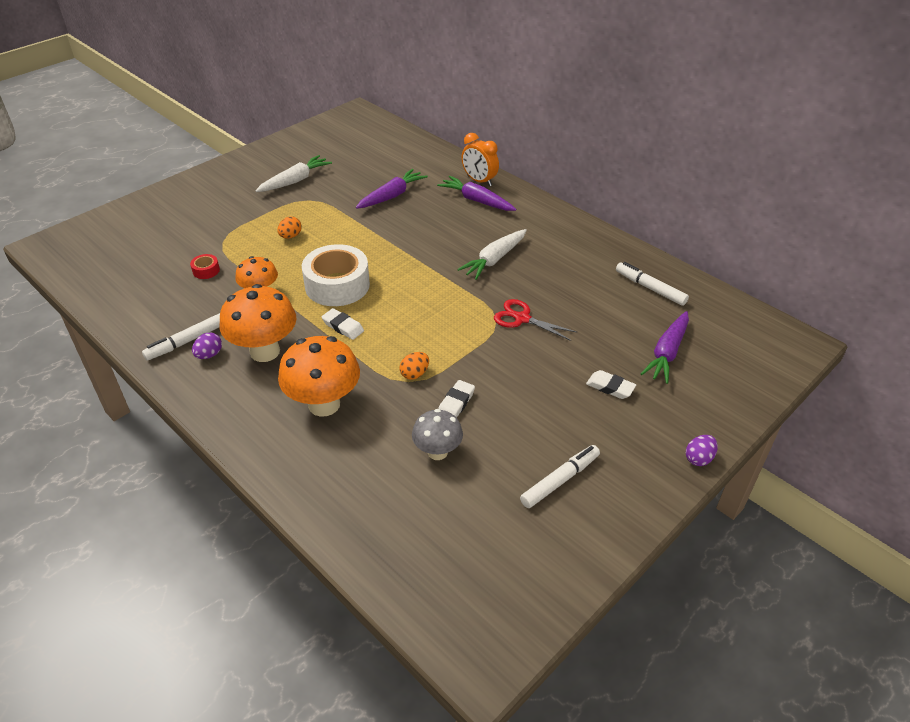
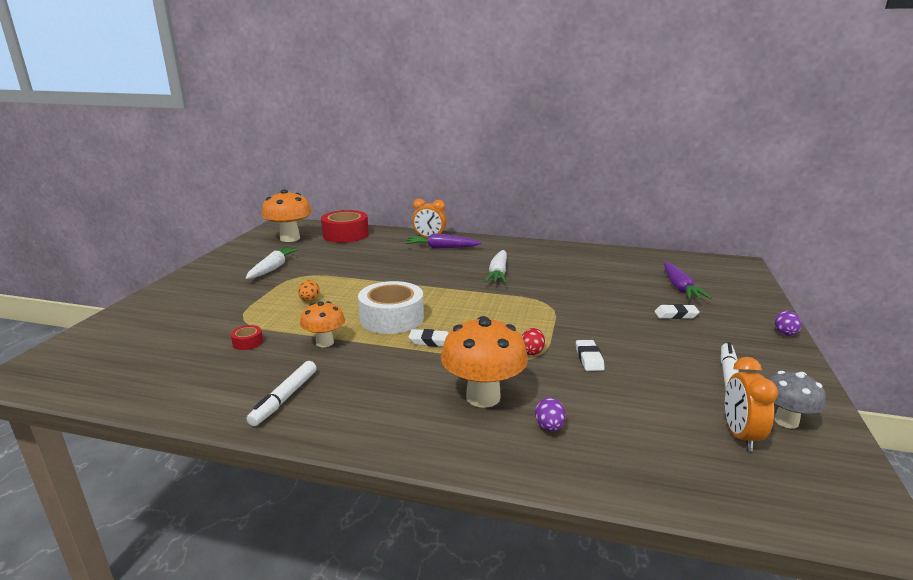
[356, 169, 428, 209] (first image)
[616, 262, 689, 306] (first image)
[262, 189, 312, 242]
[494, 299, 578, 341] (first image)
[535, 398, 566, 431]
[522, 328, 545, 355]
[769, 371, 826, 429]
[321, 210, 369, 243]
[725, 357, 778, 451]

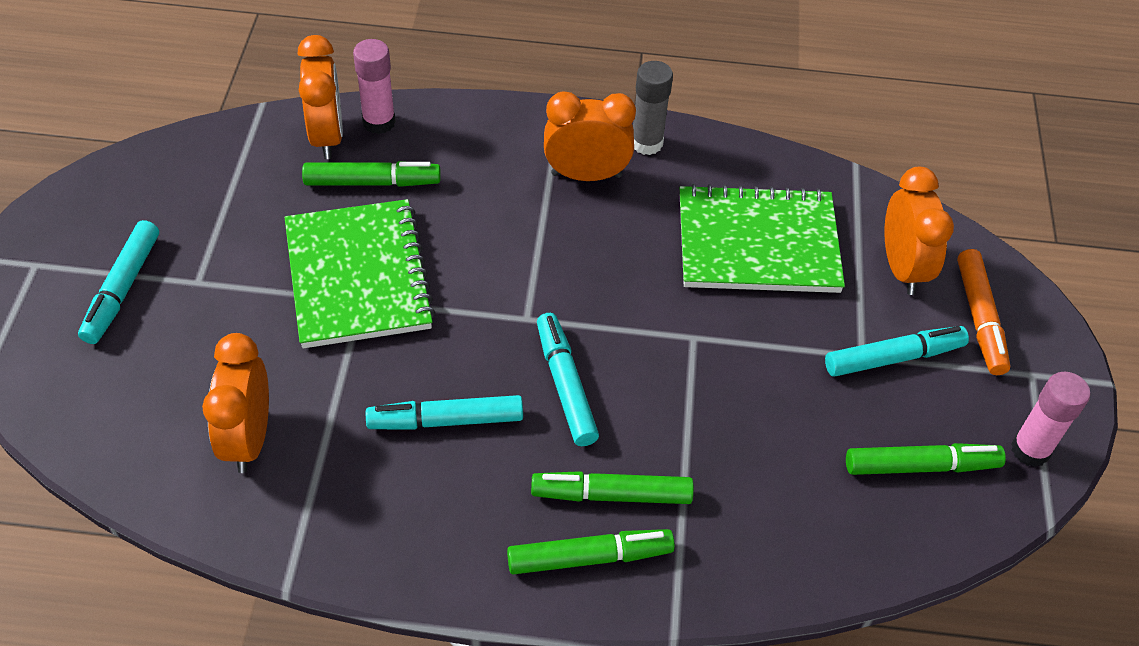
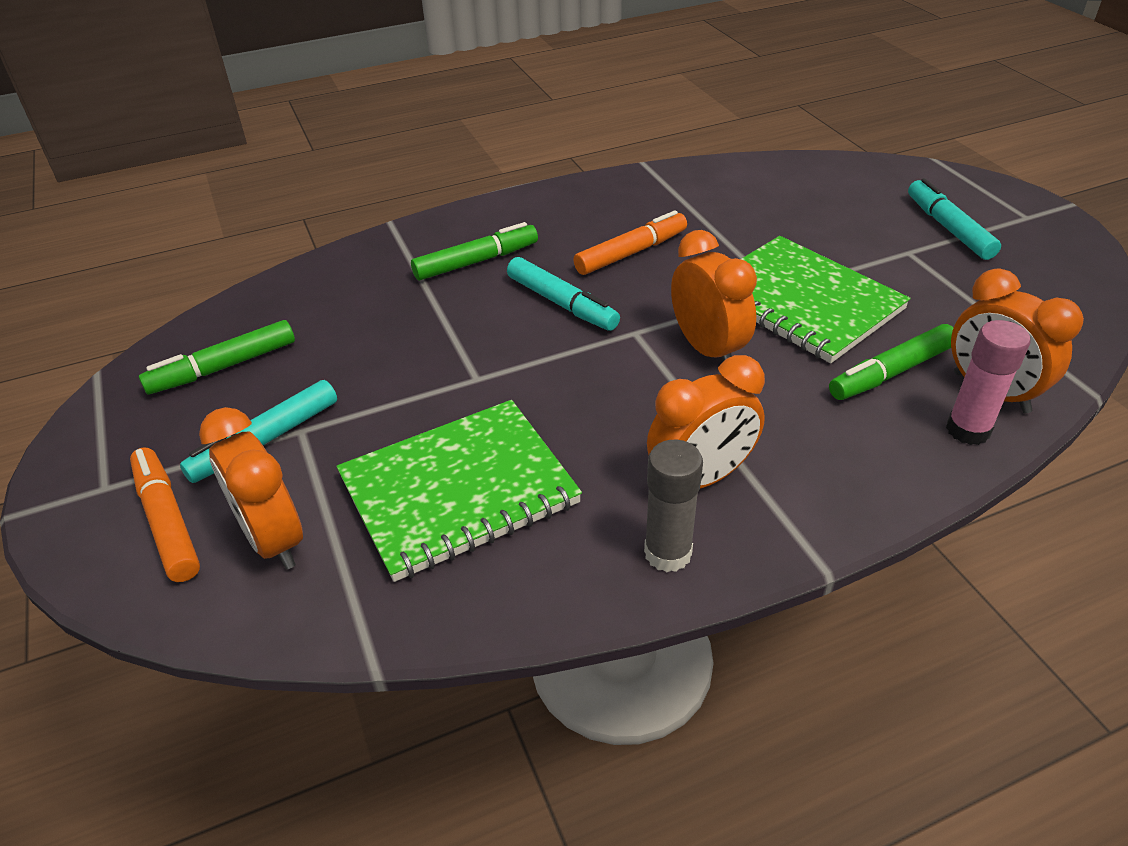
[671, 230, 757, 361]
[1011, 371, 1090, 467] (first image)
[573, 210, 687, 275]
[507, 529, 675, 574] (first image)

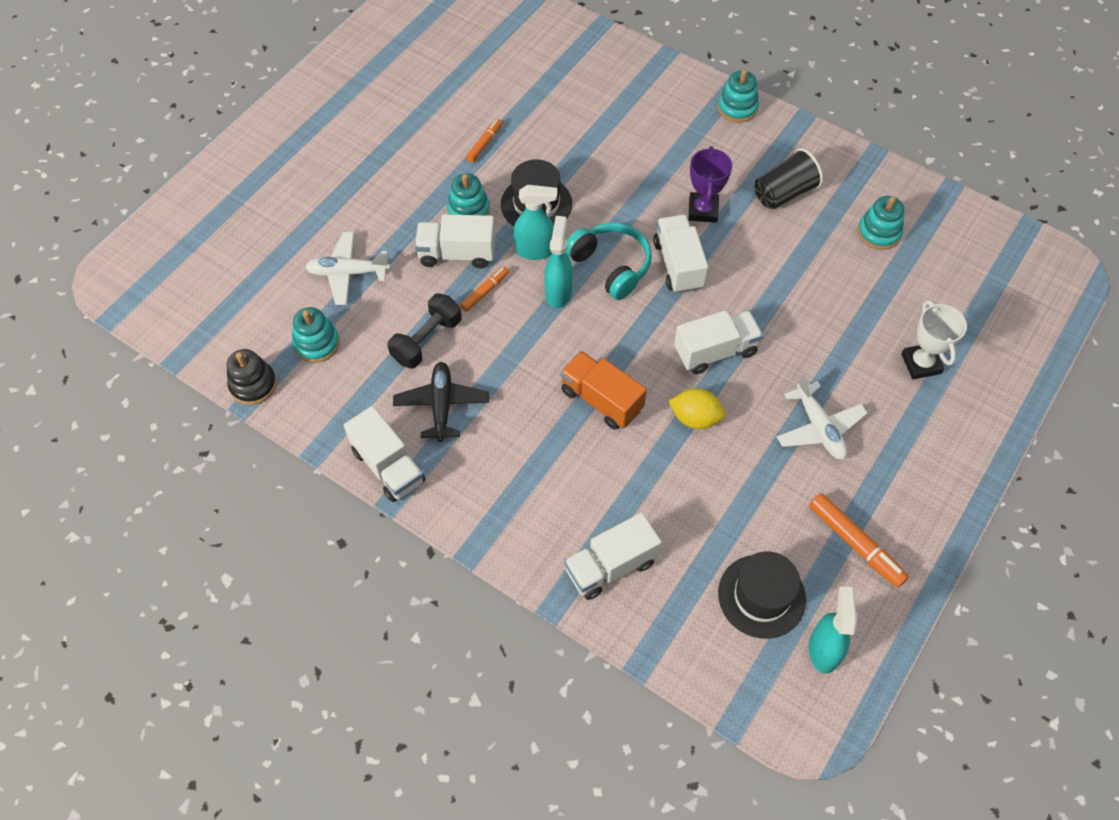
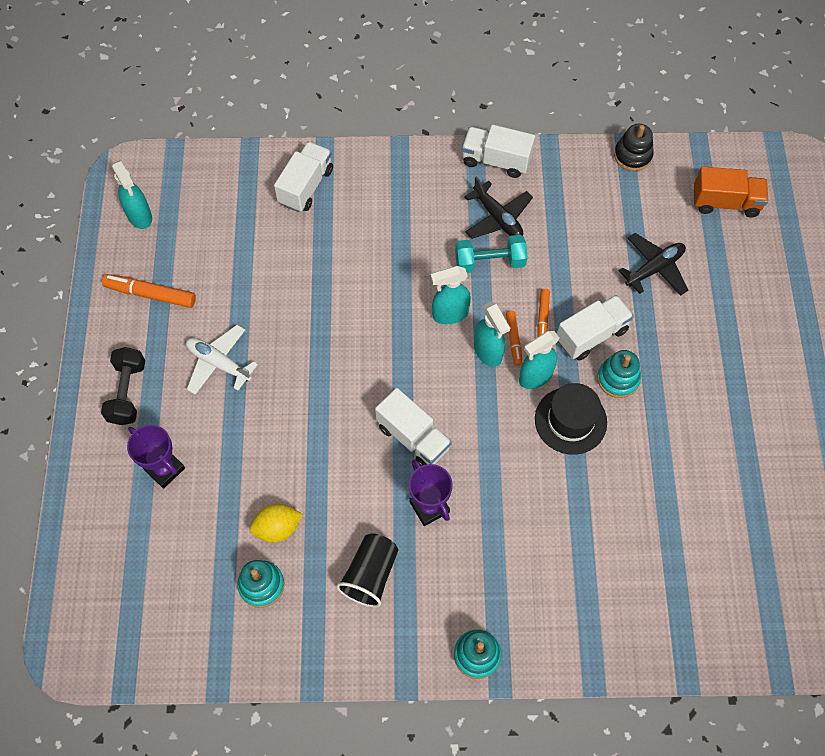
[506, 311, 522, 366]
[566, 222, 652, 300] (first image)
[619, 233, 688, 296]
[101, 347, 145, 425]
[127, 425, 185, 488]
[292, 307, 340, 363] (first image)
[674, 310, 763, 374] (first image)
[694, 166, 768, 217]
[250, 504, 303, 542]
[718, 551, 806, 639] (first image)
[455, 235, 528, 273]
[431, 266, 471, 324]

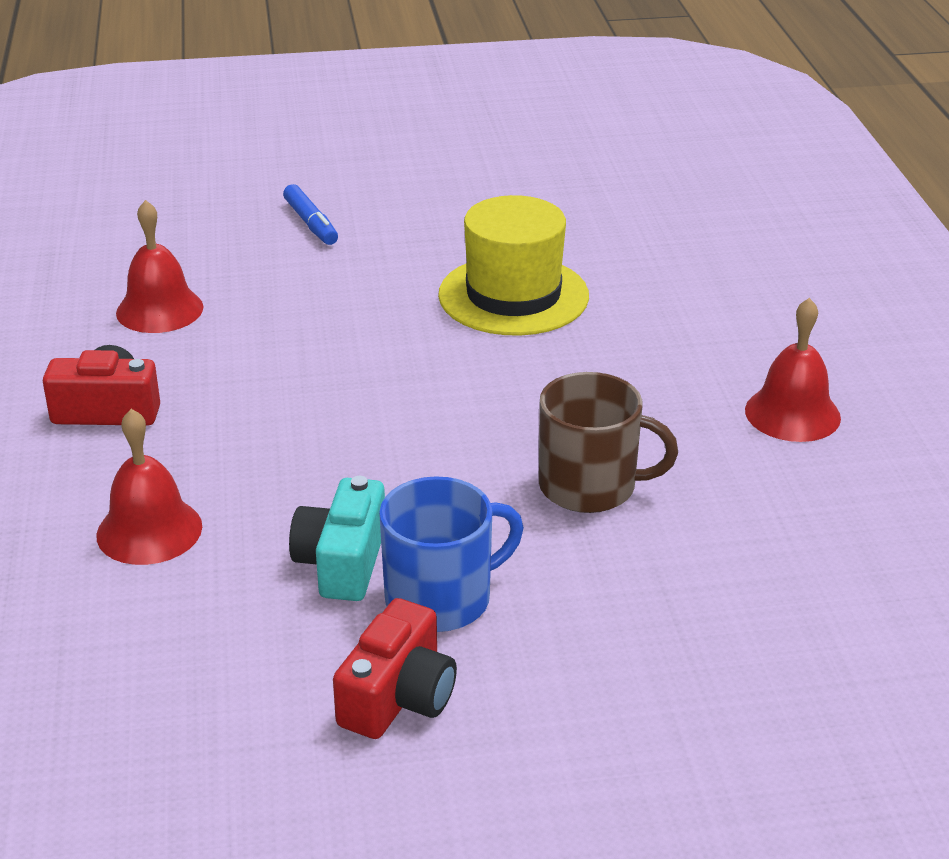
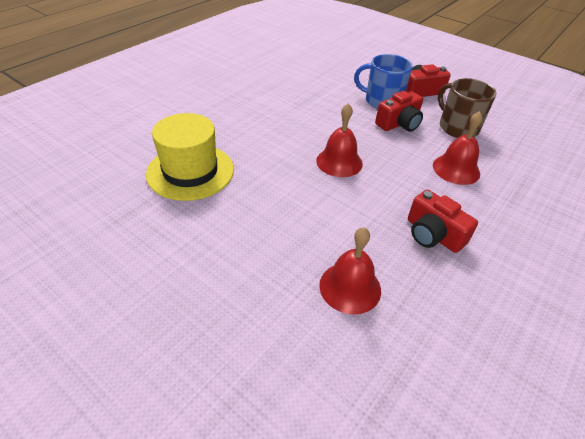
[283, 184, 338, 245] (first image)
[316, 103, 363, 177]
[438, 78, 497, 138]
[375, 91, 423, 132]

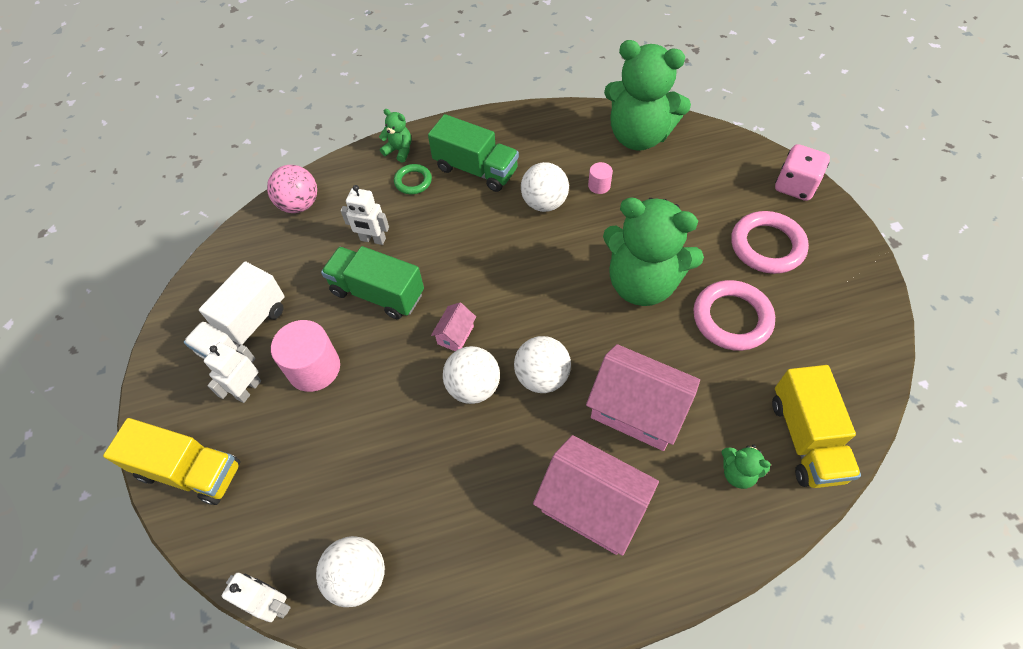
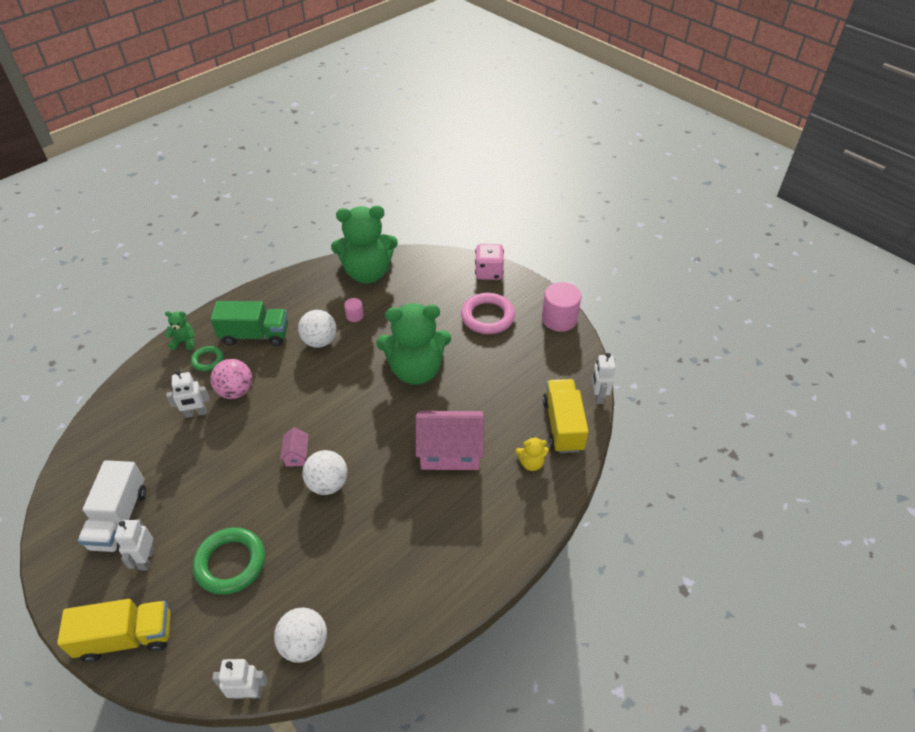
[210, 359, 252, 399]
[321, 246, 424, 319] (first image)
[693, 280, 775, 351] (first image)
[542, 282, 581, 332]
[514, 336, 571, 393] (first image)
[543, 379, 589, 453]
[533, 435, 659, 556] (first image)
[515, 436, 549, 471]
[592, 353, 615, 404]
[193, 527, 265, 595]

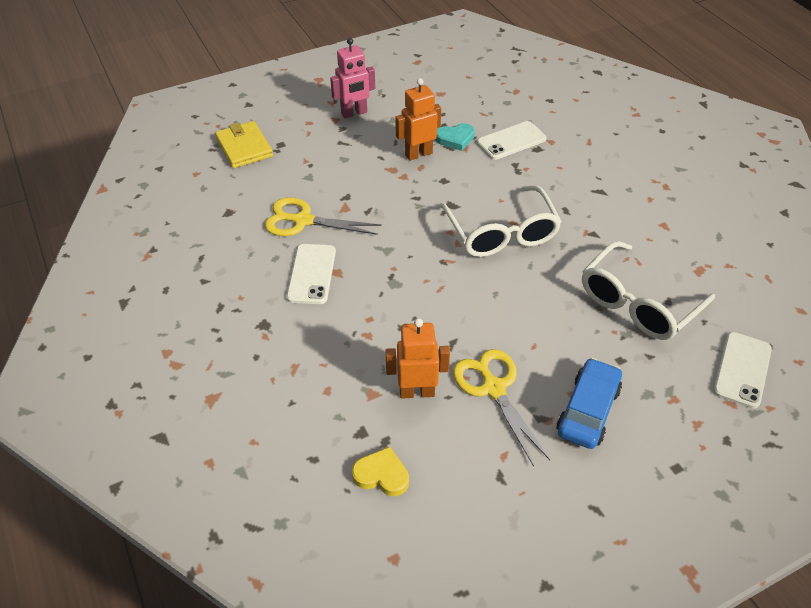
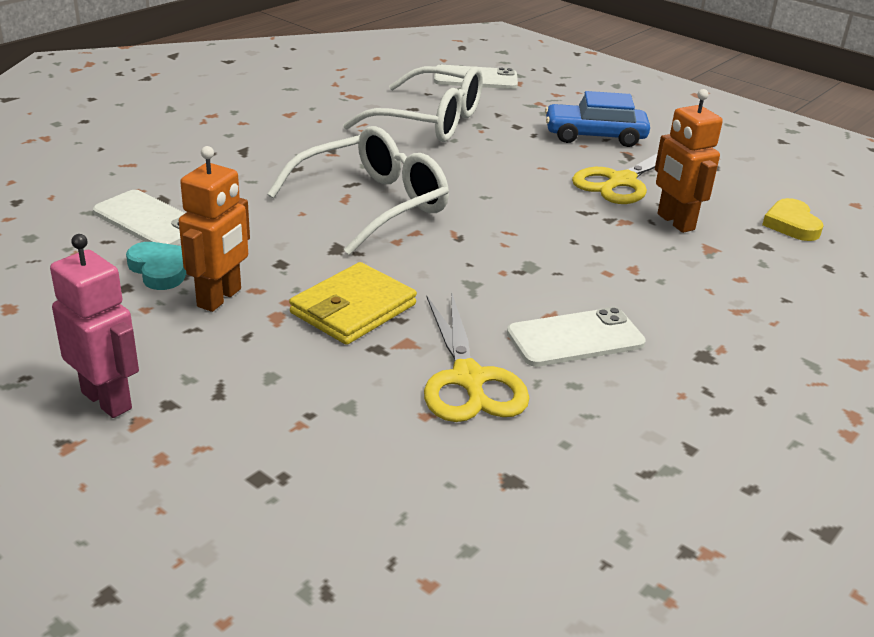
[179, 146, 250, 312]
[289, 262, 417, 345]

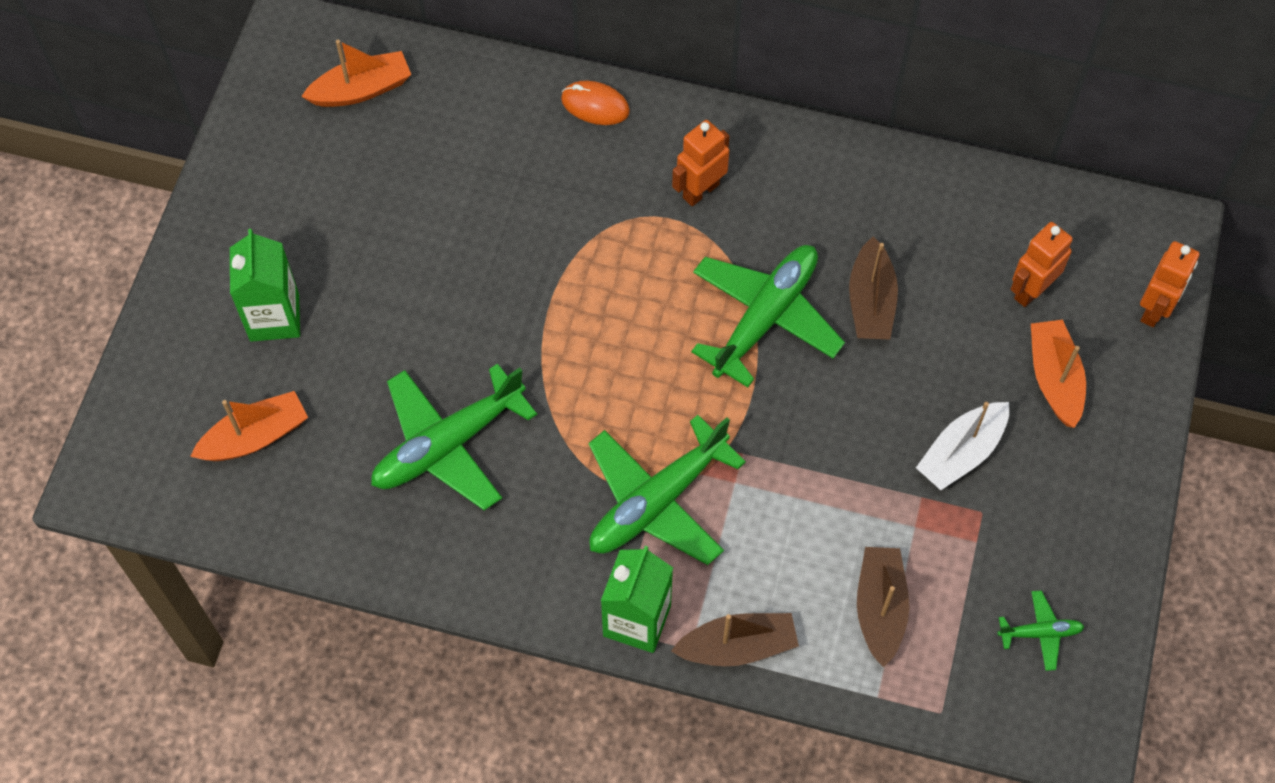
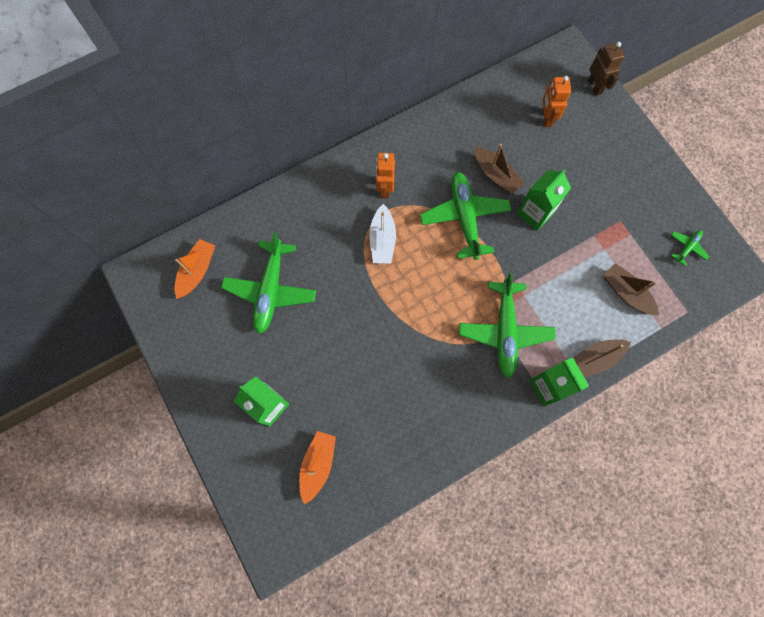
[561, 81, 630, 125] (first image)
[588, 42, 625, 96]
[1031, 320, 1086, 428] (first image)
[221, 232, 316, 334]
[369, 204, 396, 263]
[574, 339, 631, 377]
[517, 169, 571, 231]

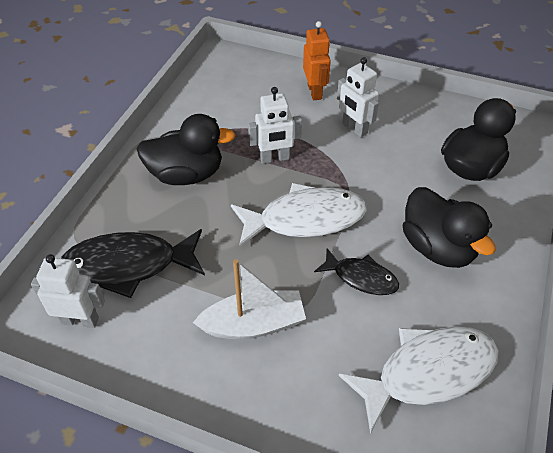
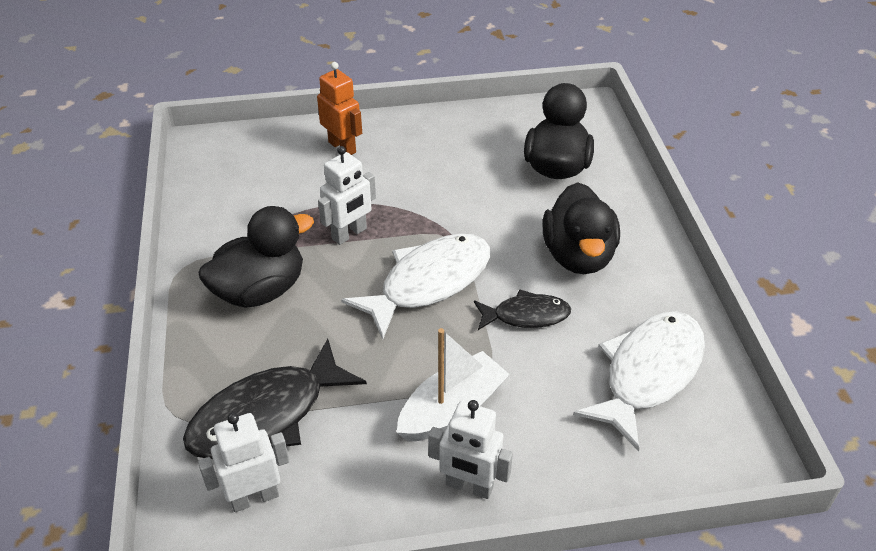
[429, 400, 513, 499]
[542, 183, 620, 274]

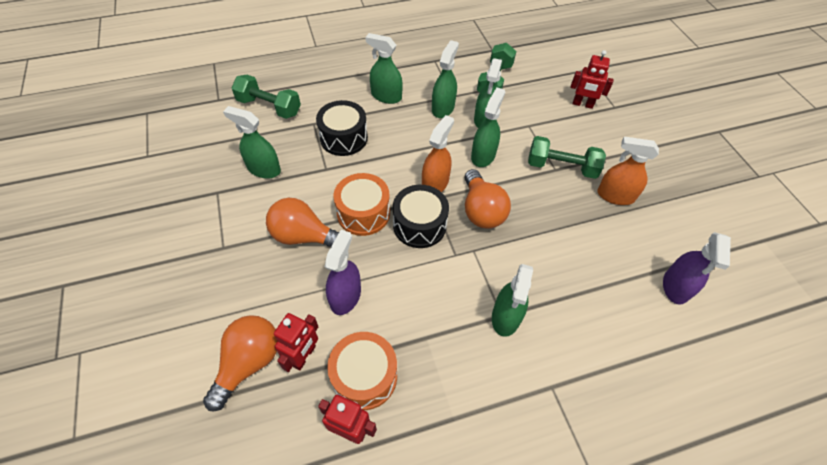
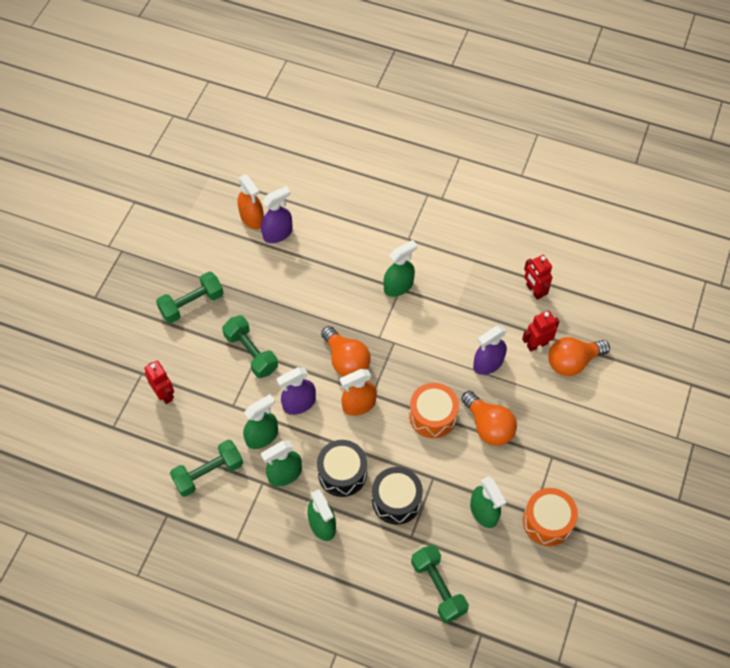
[277, 367, 316, 415]
[237, 174, 264, 229]
[321, 326, 371, 377]
[317, 440, 367, 497]
[523, 488, 578, 546]
[156, 272, 224, 323]

